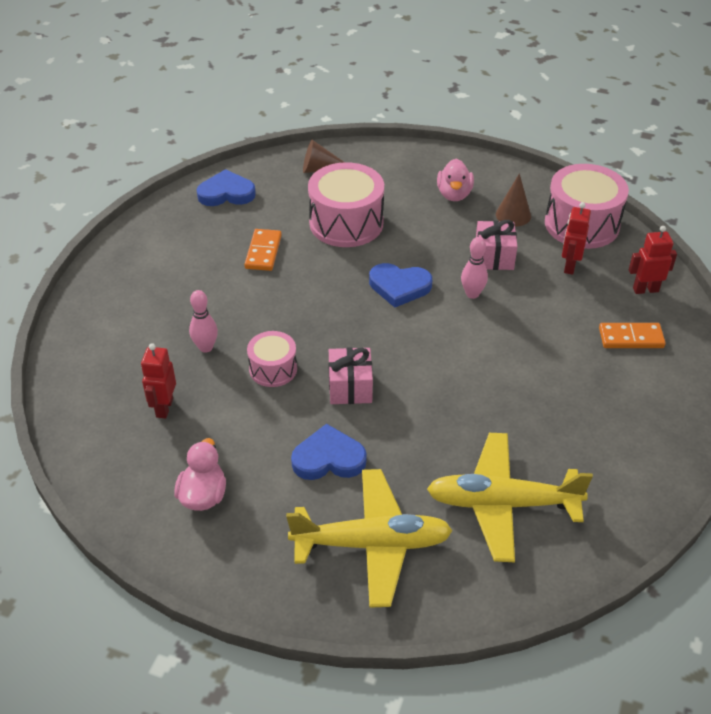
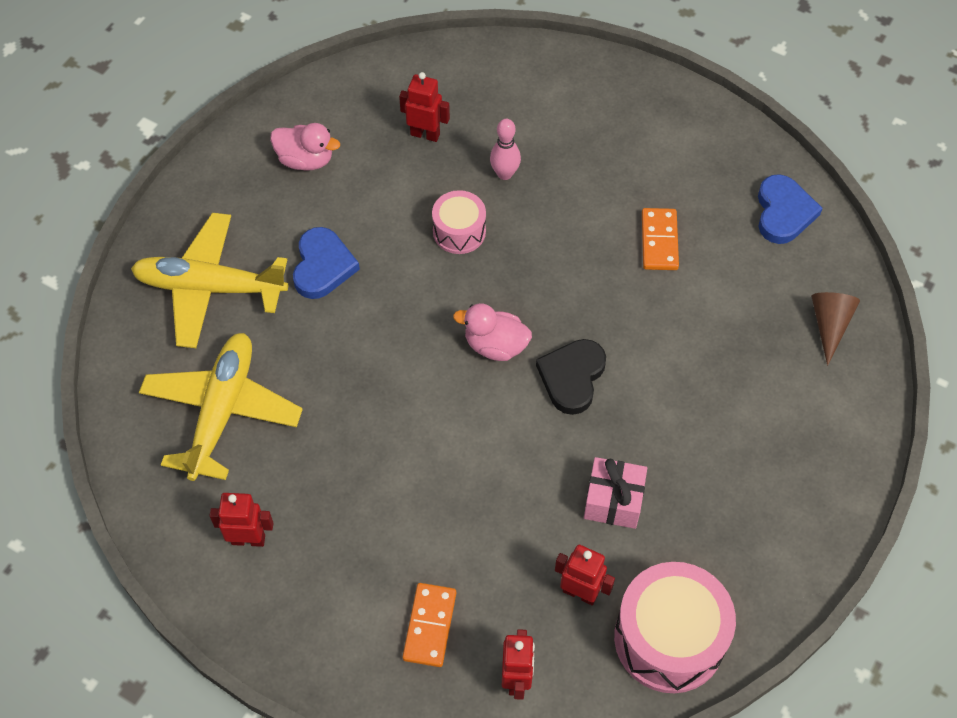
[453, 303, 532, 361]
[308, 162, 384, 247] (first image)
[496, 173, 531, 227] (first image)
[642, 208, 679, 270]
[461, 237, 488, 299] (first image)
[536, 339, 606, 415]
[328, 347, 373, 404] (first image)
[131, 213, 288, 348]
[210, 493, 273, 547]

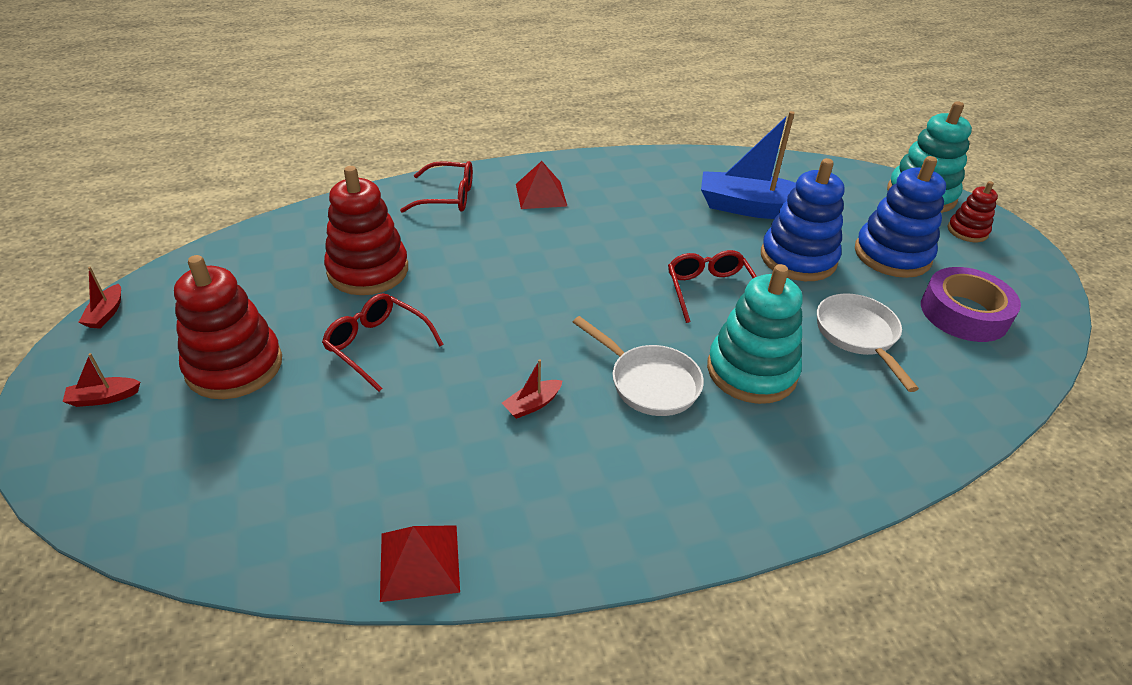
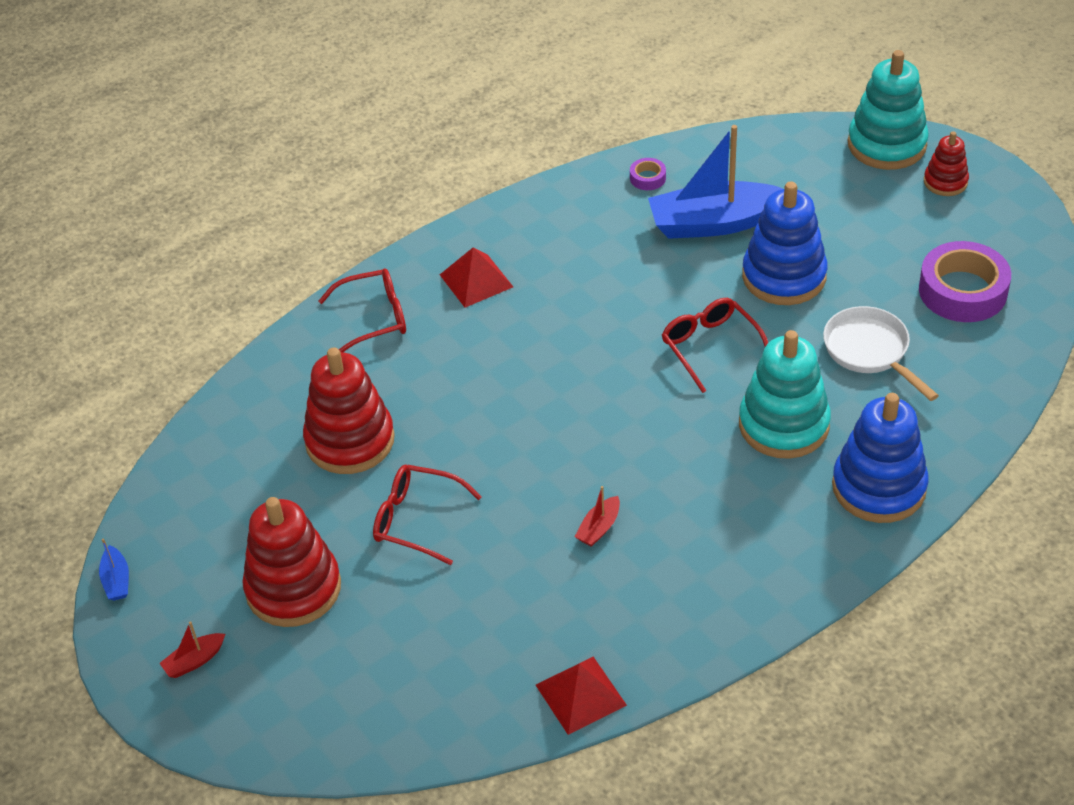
[832, 393, 929, 523]
[99, 539, 129, 601]
[573, 316, 704, 416] (first image)
[630, 158, 666, 190]

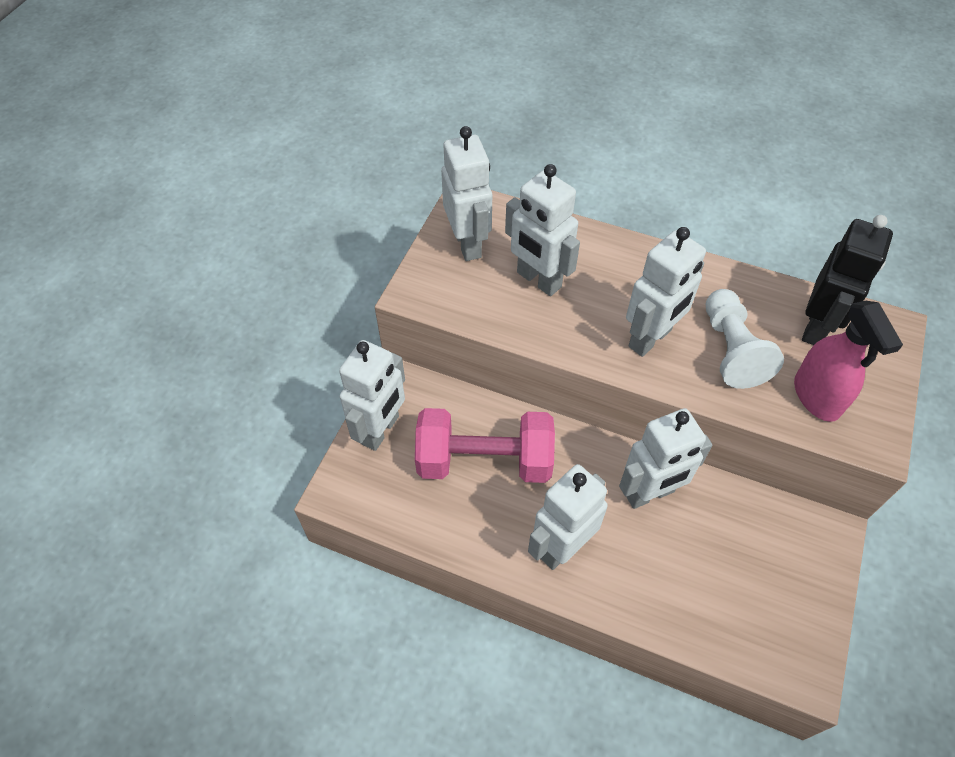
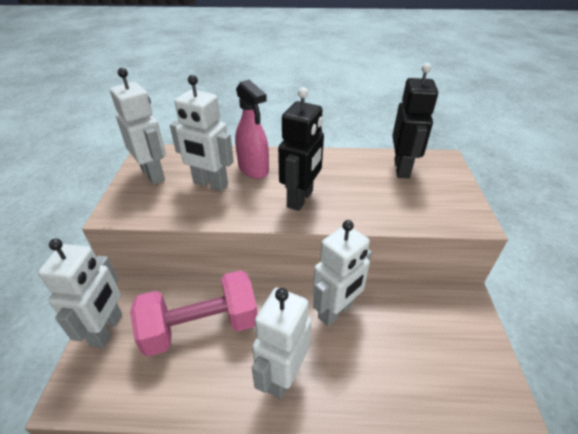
[278, 87, 324, 211]
[706, 289, 784, 389] (first image)
[235, 80, 269, 179]

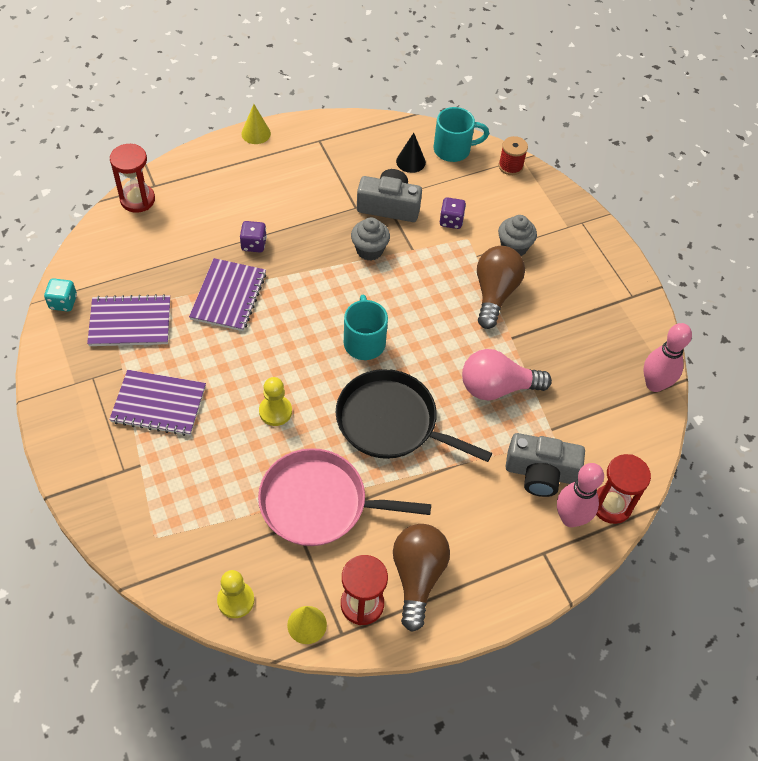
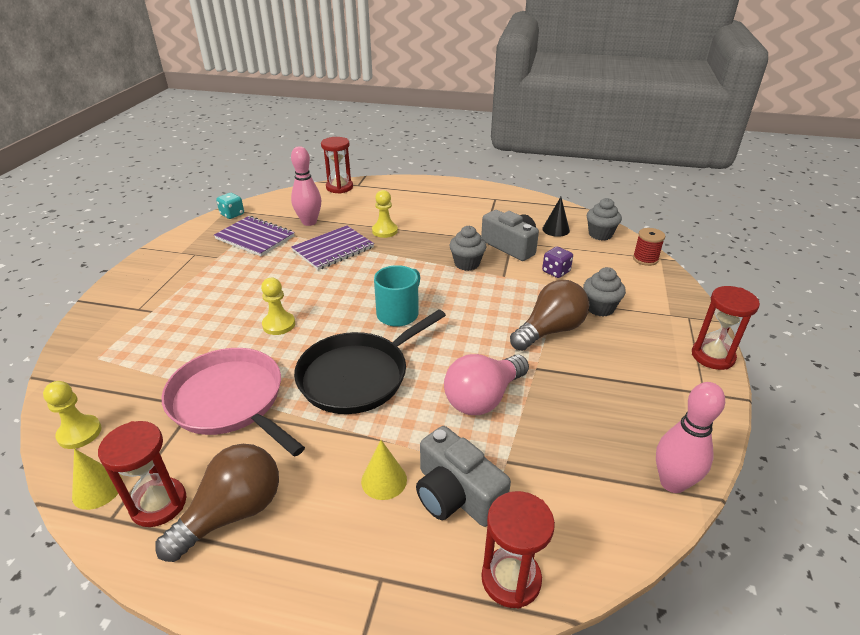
[361, 440, 407, 500]
[587, 198, 622, 240]
[372, 190, 398, 238]
[444, 354, 529, 415]
[294, 309, 446, 414]
[109, 370, 206, 436] (first image)
[291, 146, 321, 226]
[692, 286, 760, 370]

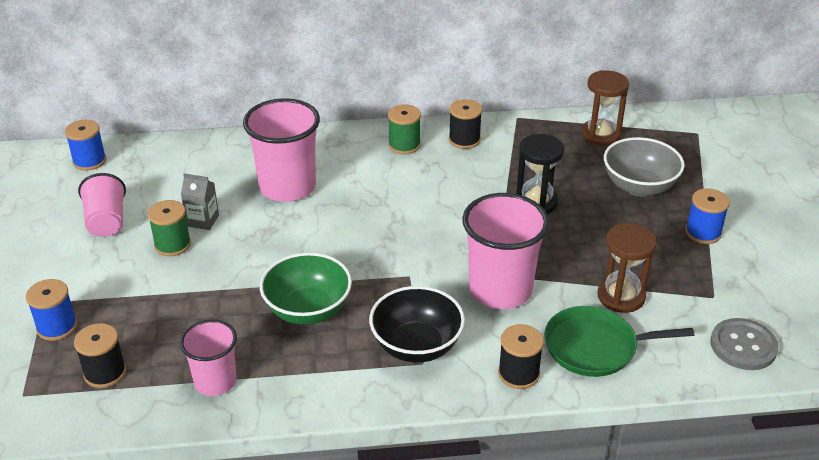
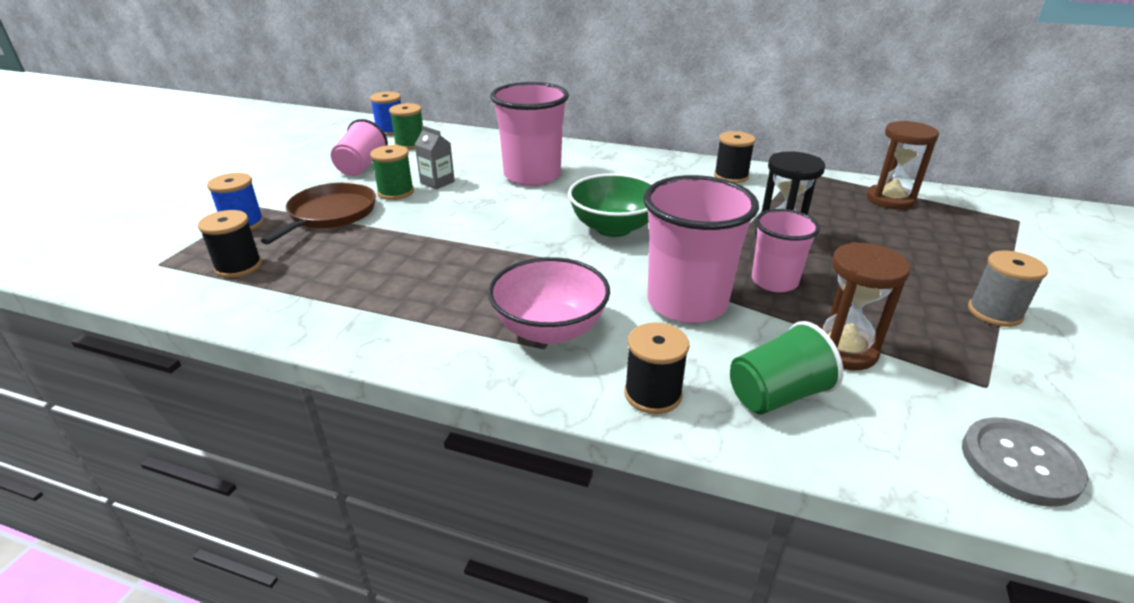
[389, 103, 423, 150]
[604, 137, 685, 196] (first image)
[968, 250, 1048, 327]
[568, 173, 654, 237]
[488, 257, 610, 344]
[730, 321, 843, 415]
[752, 209, 820, 292]
[261, 182, 376, 244]

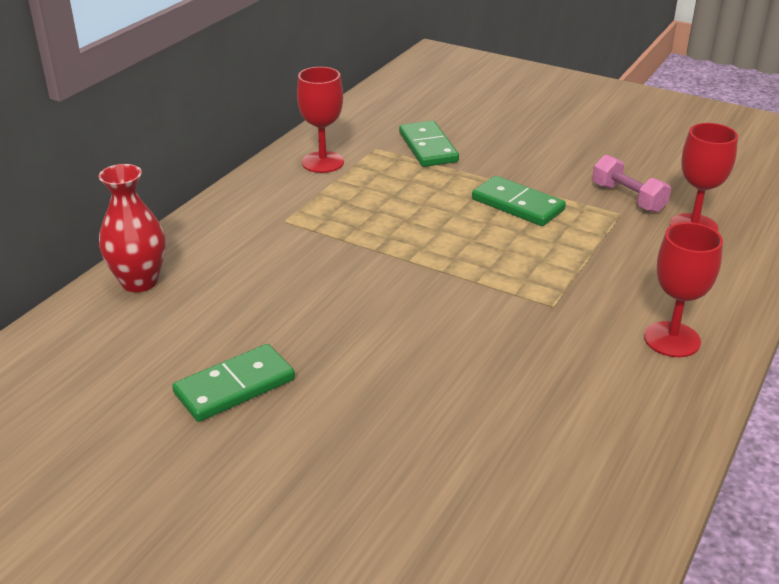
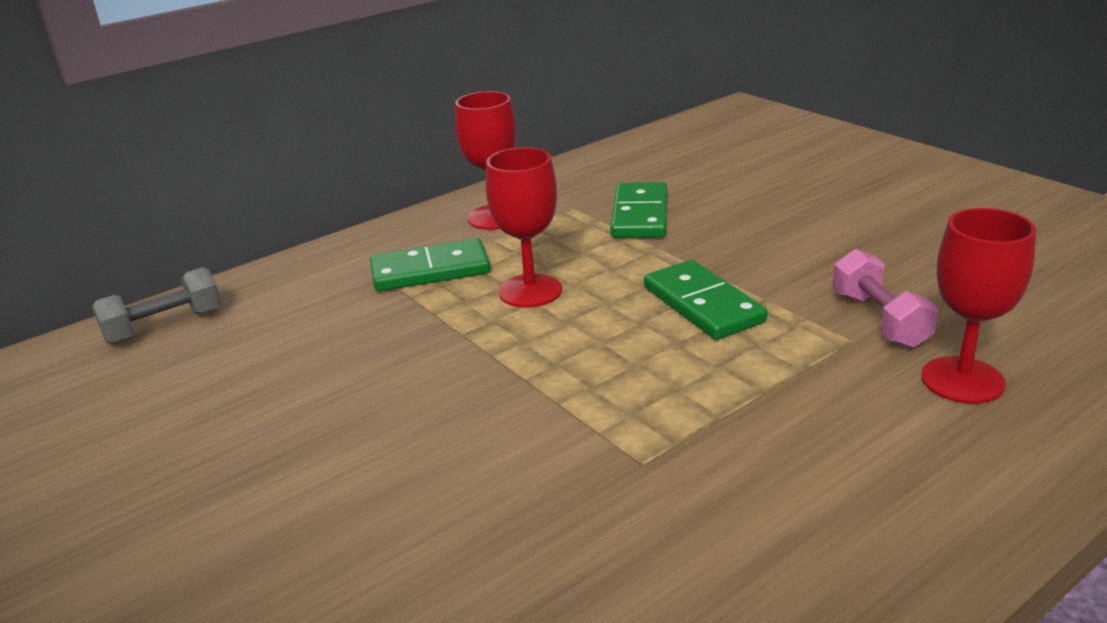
[92, 267, 221, 344]
[486, 147, 562, 308]
[370, 238, 490, 291]

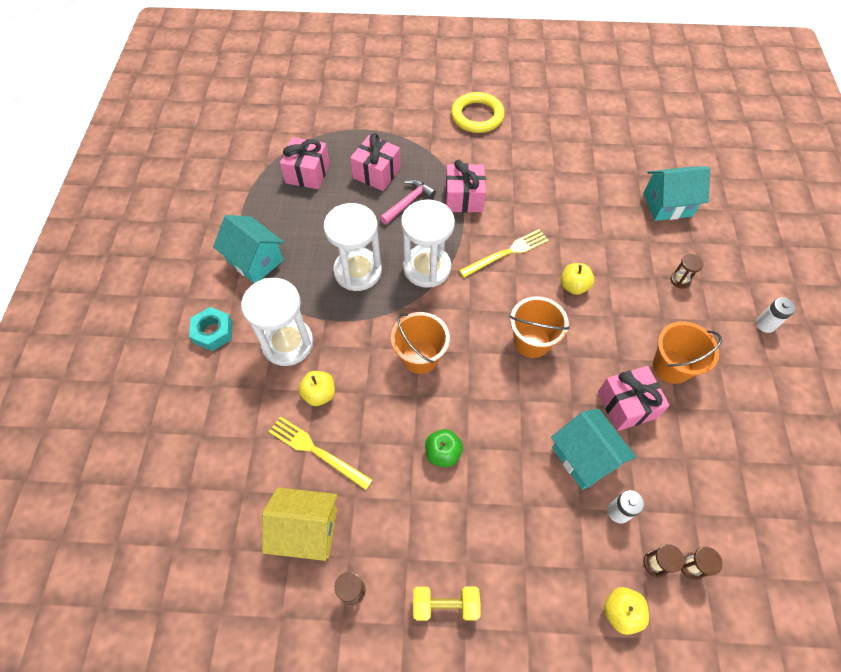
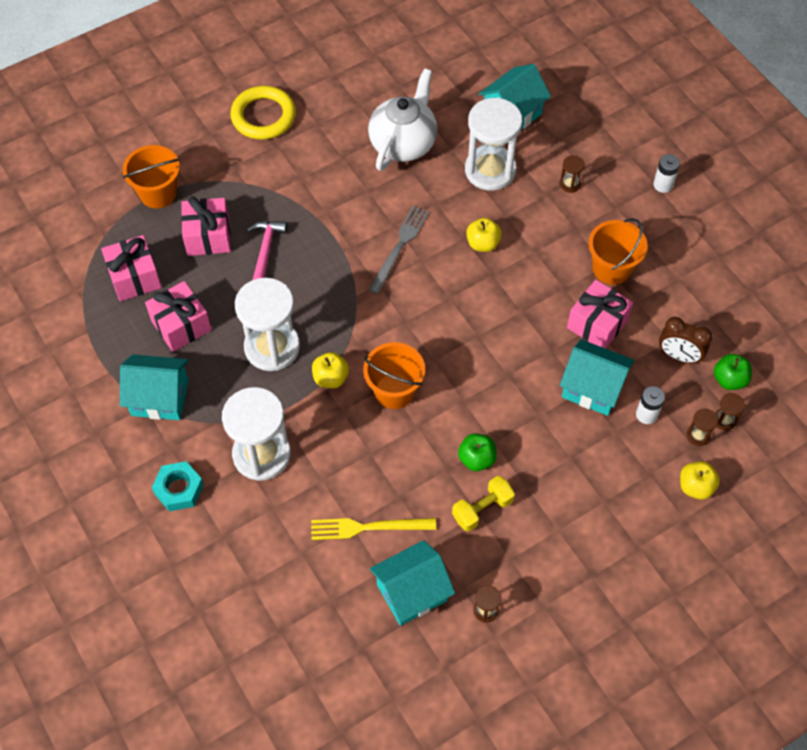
[145, 281, 211, 352]
[465, 98, 522, 191]
[368, 206, 429, 294]
[123, 145, 180, 209]
[312, 352, 349, 388]
[370, 540, 455, 626]
[452, 476, 515, 532]
[368, 68, 438, 171]
[659, 317, 712, 364]
[714, 354, 752, 390]

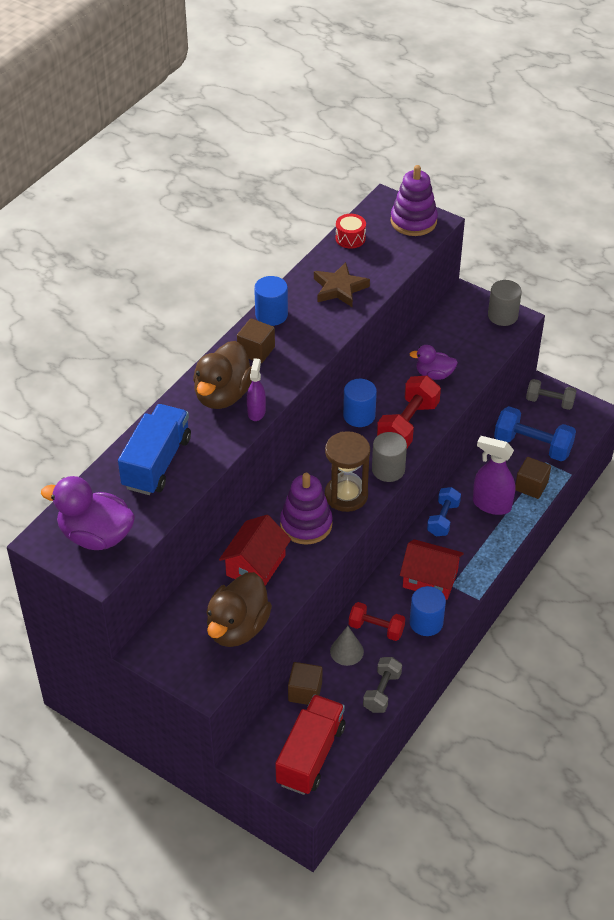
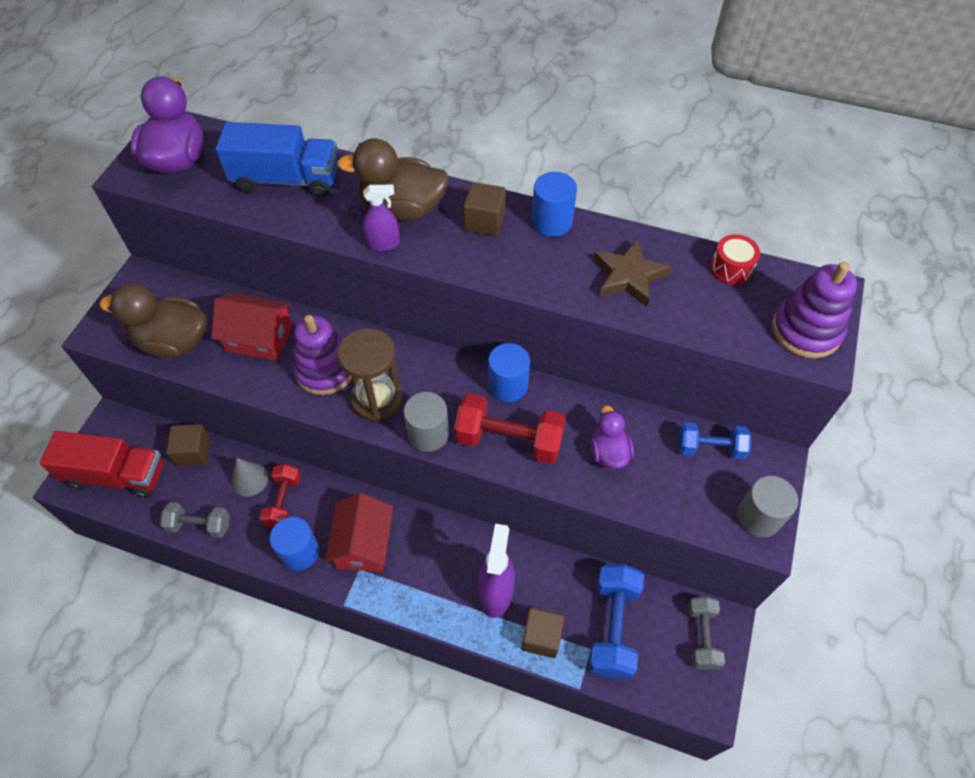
[678, 422, 752, 459]

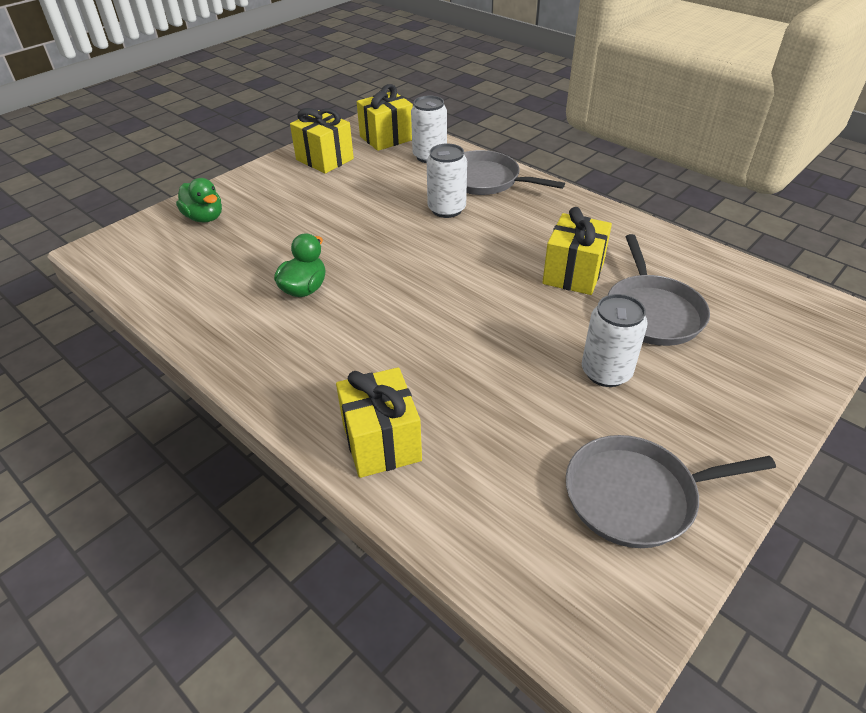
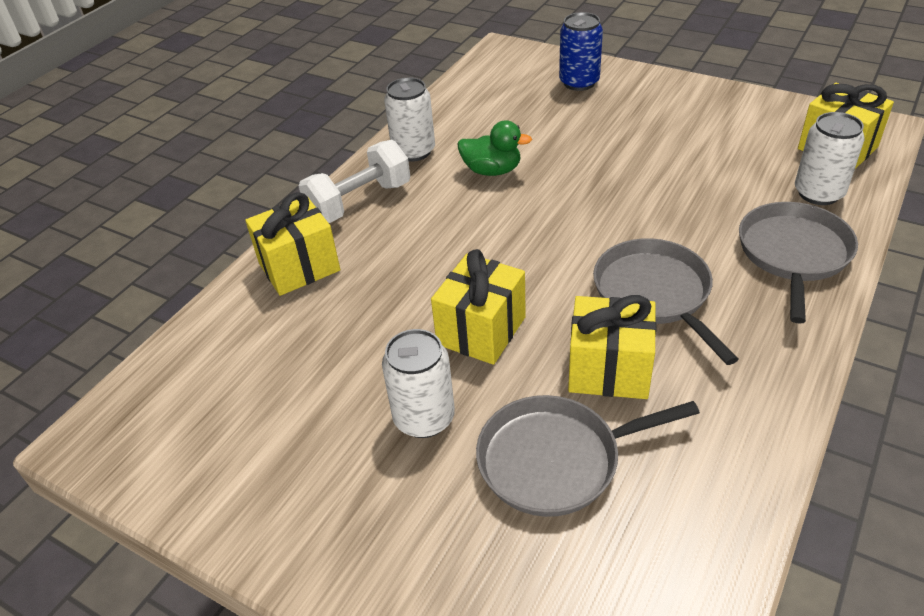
[431, 249, 526, 365]
[384, 77, 435, 162]
[559, 12, 603, 91]
[593, 238, 739, 365]
[299, 140, 410, 223]

